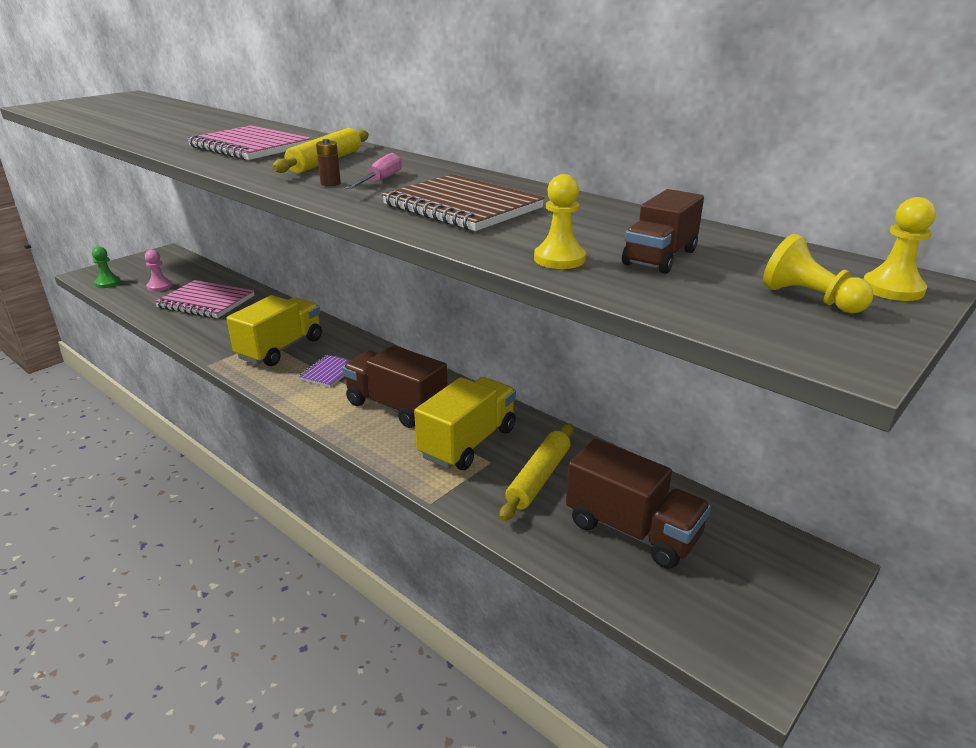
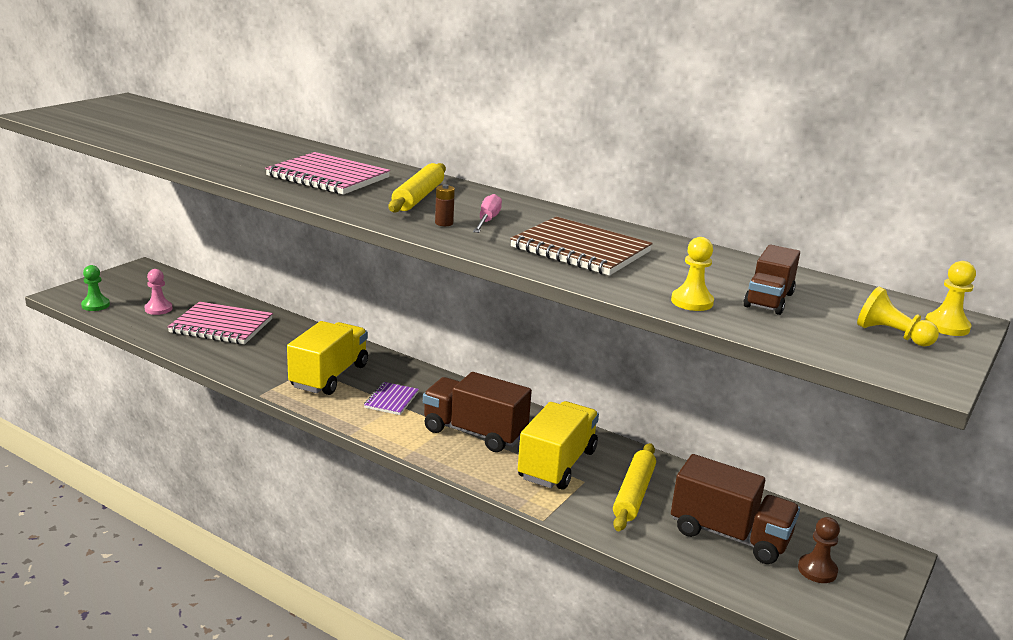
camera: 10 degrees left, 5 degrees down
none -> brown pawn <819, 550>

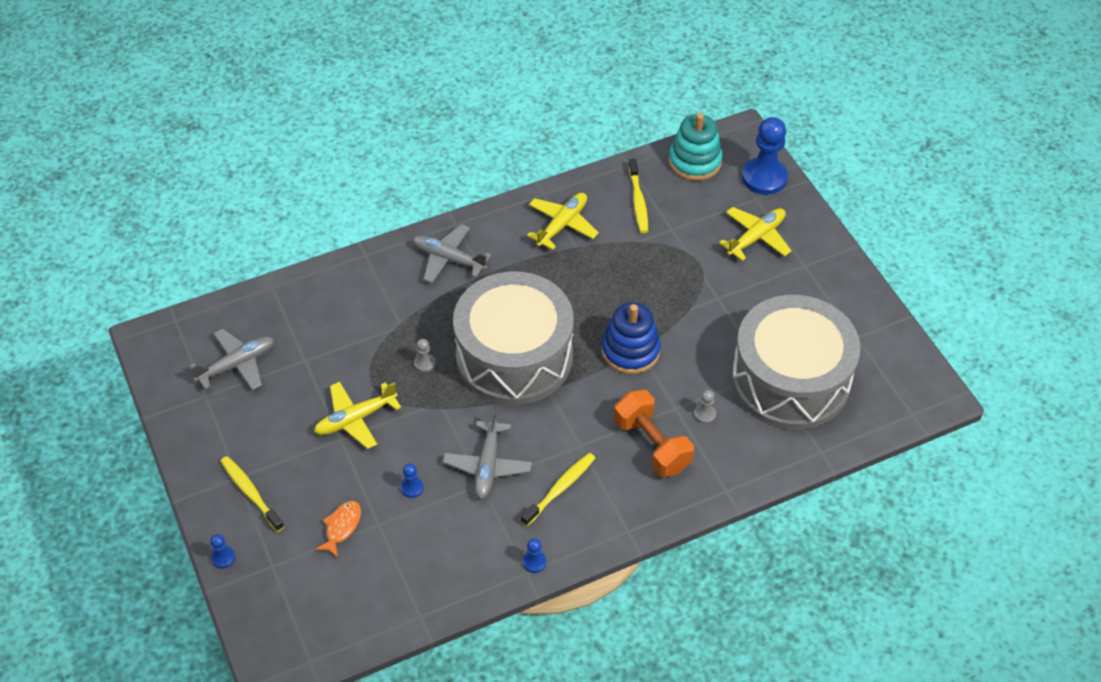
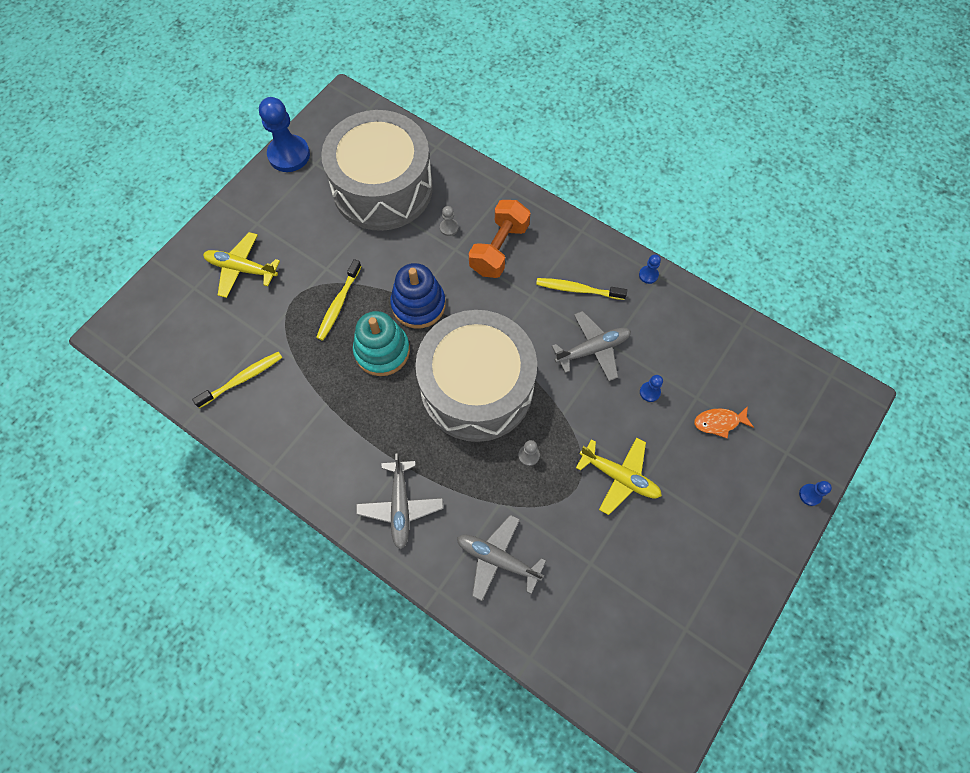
camera: 120 degrees left, 15 degrees up
grey plane <232, 359> -> grey plane <501, 558>, shifted
yellow toothbrush <252, 494> -> yellow toothbrush <339, 300>, shifted
yellow plane <563, 221> -> none
turquoise stacking toy <695, 147> -> turquoise stacking toy <381, 343>, shifted
blue pawn <765, 156> -> blue pawn <284, 134>, shifted

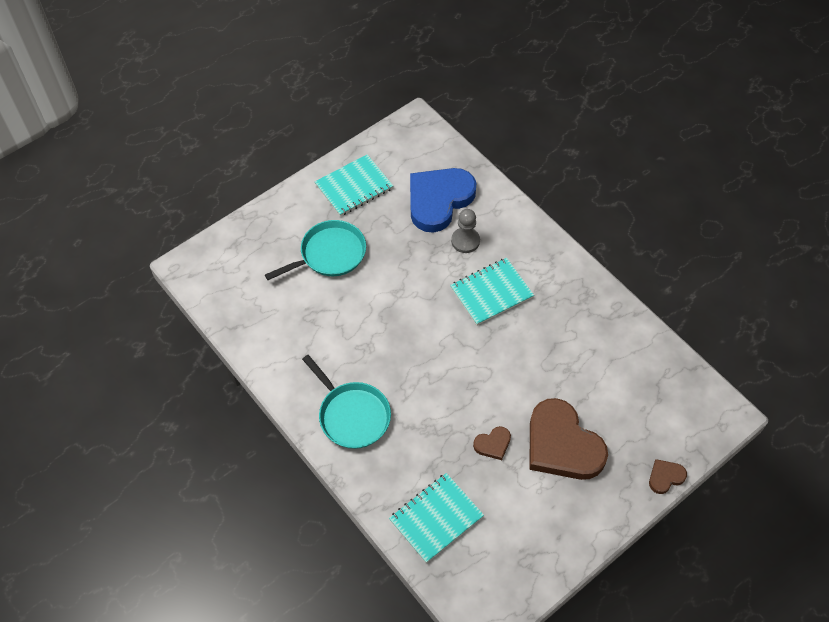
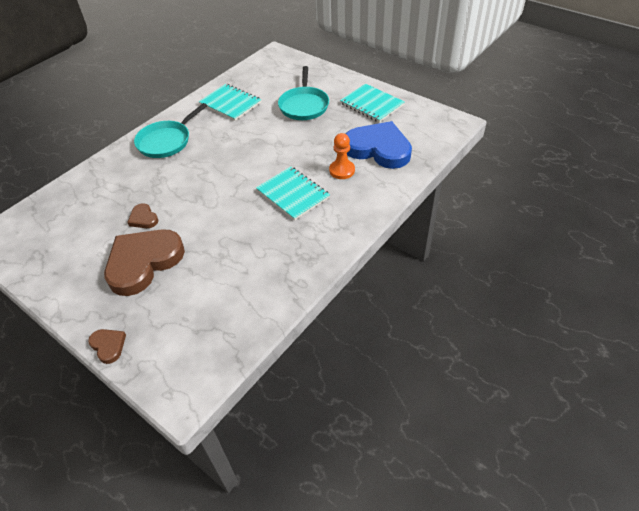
camera: 80 degrees right, 10 degrees down
turquoise pan <315, 250> -> turquoise pan <303, 93>, 45 degrees clockwise
turquoise notebook <436, 518> -> turquoise notebook <230, 102>, shifted
grey pawn <465, 231> -> orange pawn <342, 156>

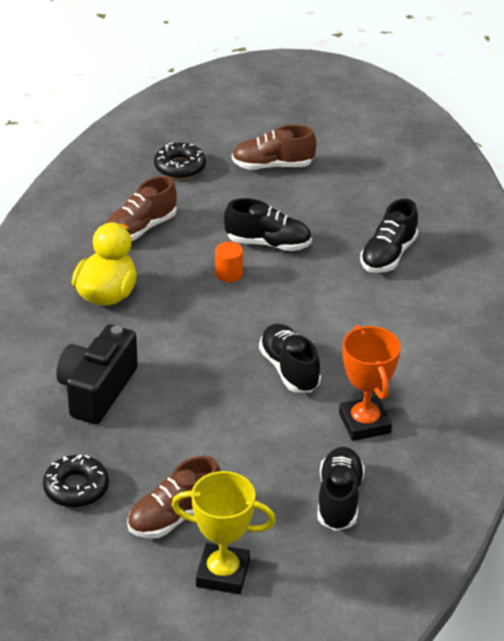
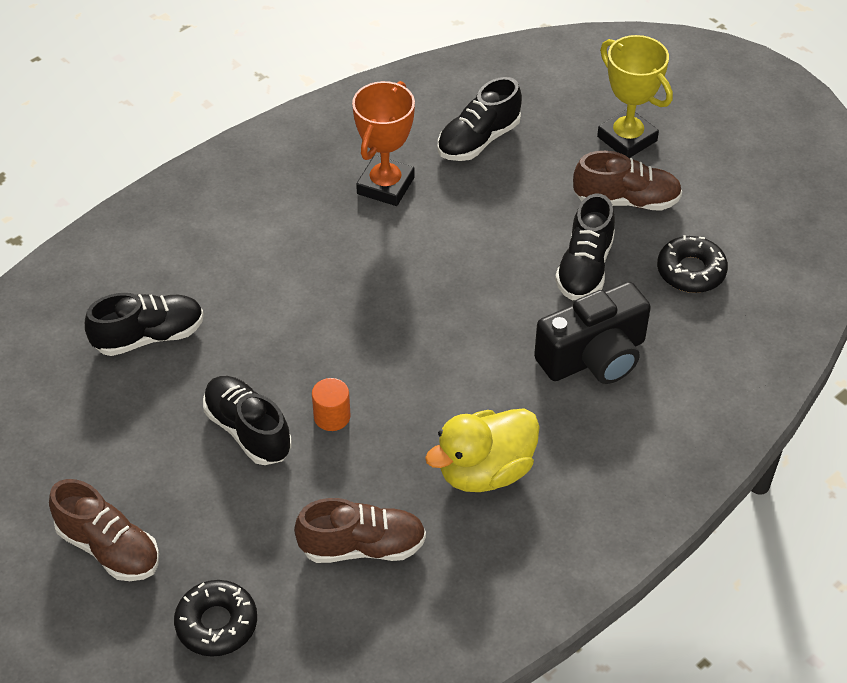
camera: 140 degrees left, 10 degrees up
black shoe <290, 358> -> black shoe <585, 247>, shifted

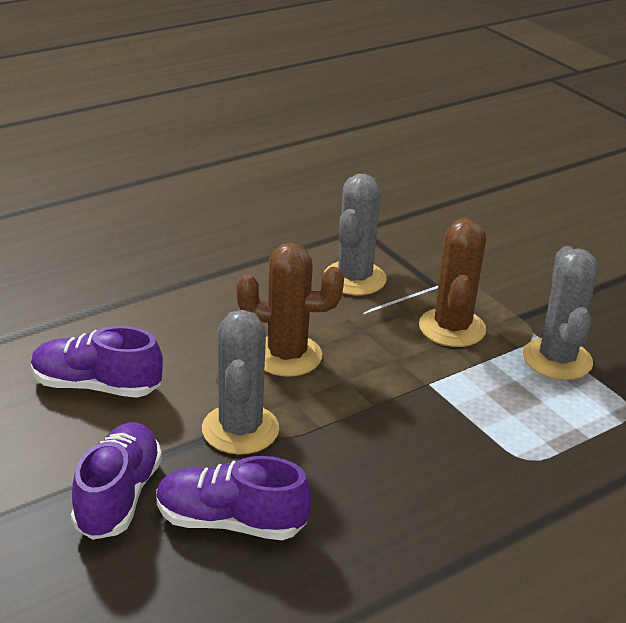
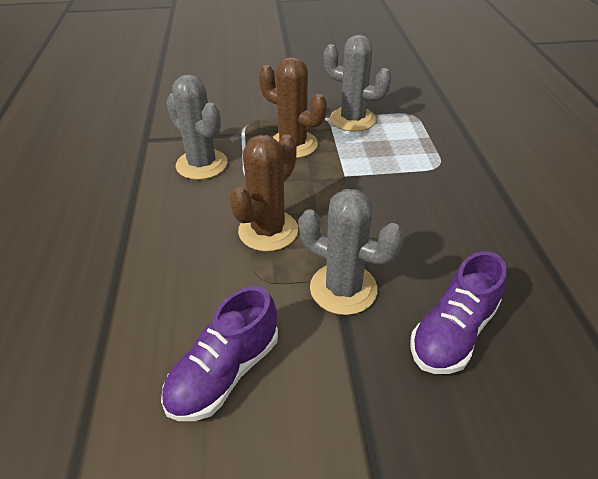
camera: 60 degrees left, 10 degrees up
purple shoe <116, 481> -> none

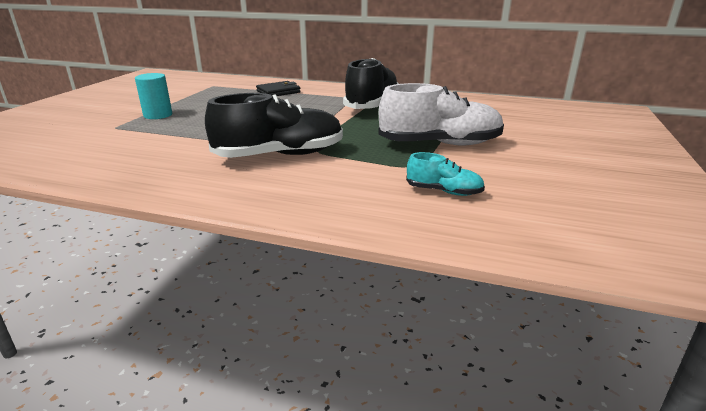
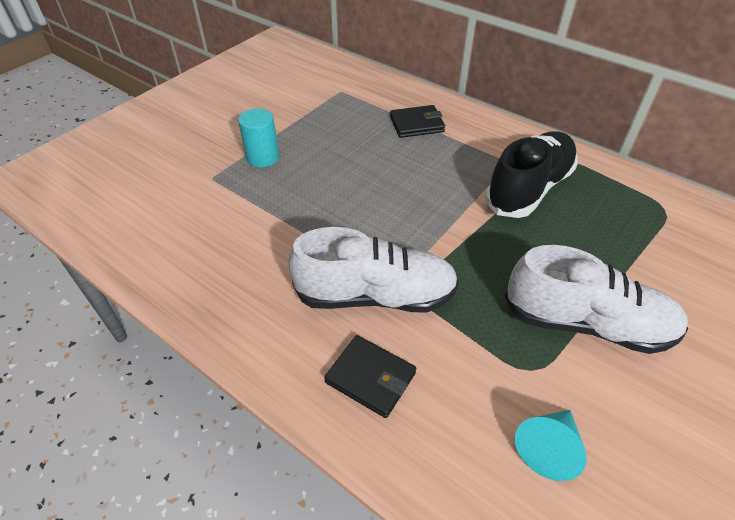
camera: 20 degrees right, 20 degrees up
black shoe <274, 125> -> white shoe <373, 269>
turquoise shoe <445, 174> -> turquoise cone <551, 445>
none -> black wallet <370, 376>

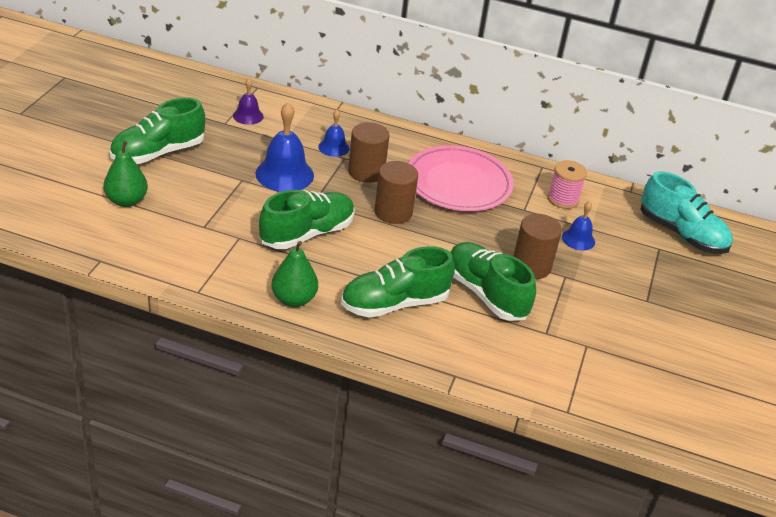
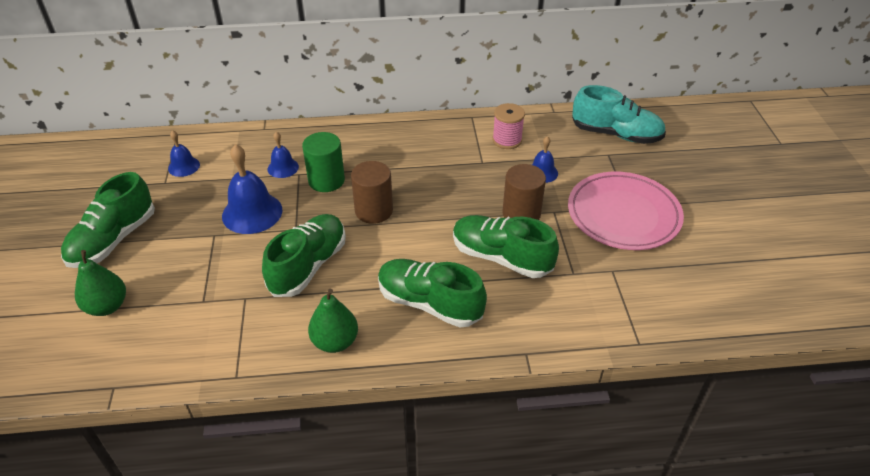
camera: 20 degrees left, 5 degrees up
purple bell <248, 101> -> blue bell <184, 153>
green shoe <398, 282> -> green shoe <432, 293>, 75 degrees clockwise
brown cylinder <368, 152> -> green cylinder <323, 162>
pink plate <461, 178> -> pink plate <626, 211>, shifted

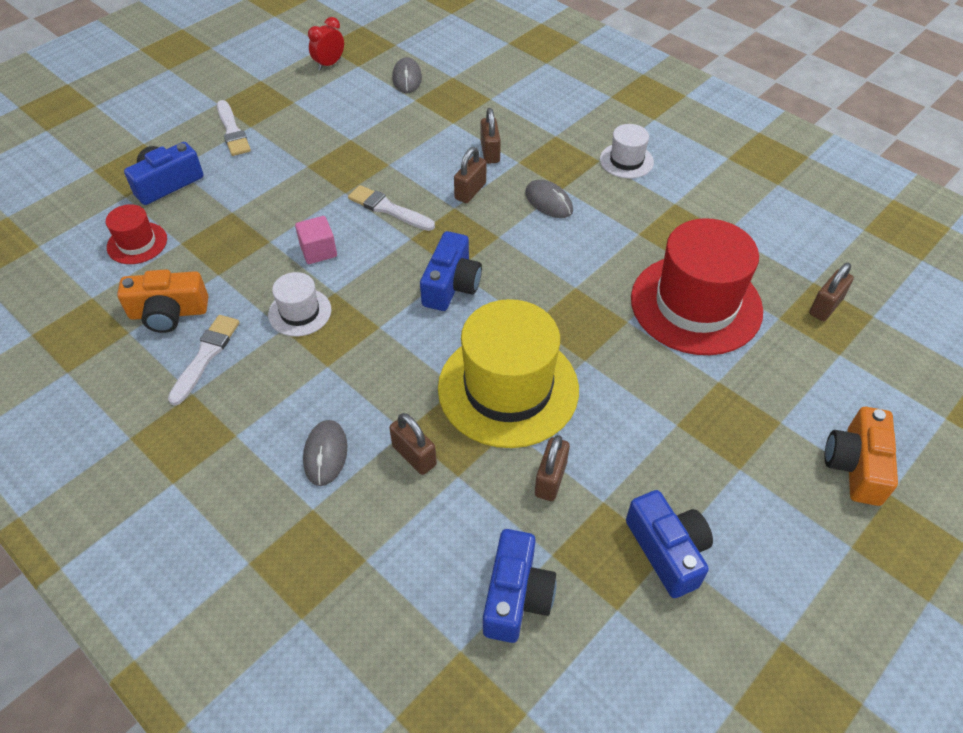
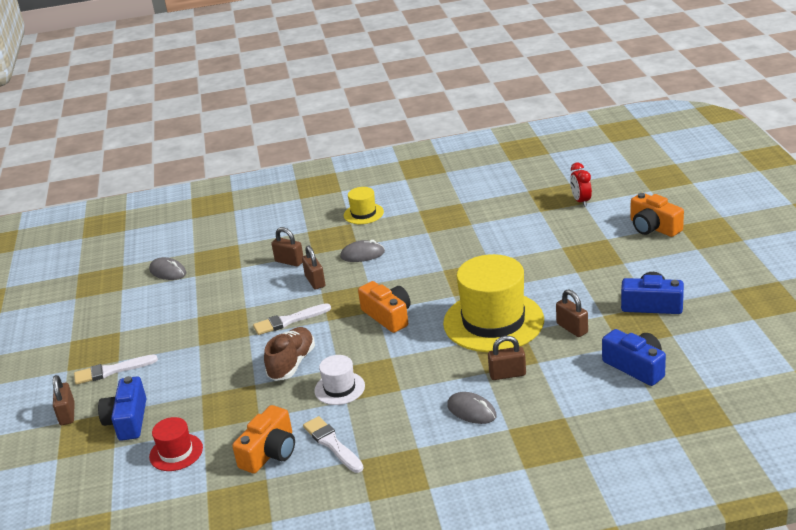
camera: 50 degrees left, 20 degrees down
white brush <234, 128> -> white brush <116, 369>, 150 degrees clockwise
pink cube <316, 240> -> brown shoe <289, 354>
red clock <326, 44> -> red clock <581, 185>, shifted
blue camera <451, 271> -> orange camera <384, 307>
white hat <627, 151> -> yellow hat <364, 205>
red hat <697, 286> -> none
brown padlock <831, 292> -> brown padlock <64, 400>, shifted

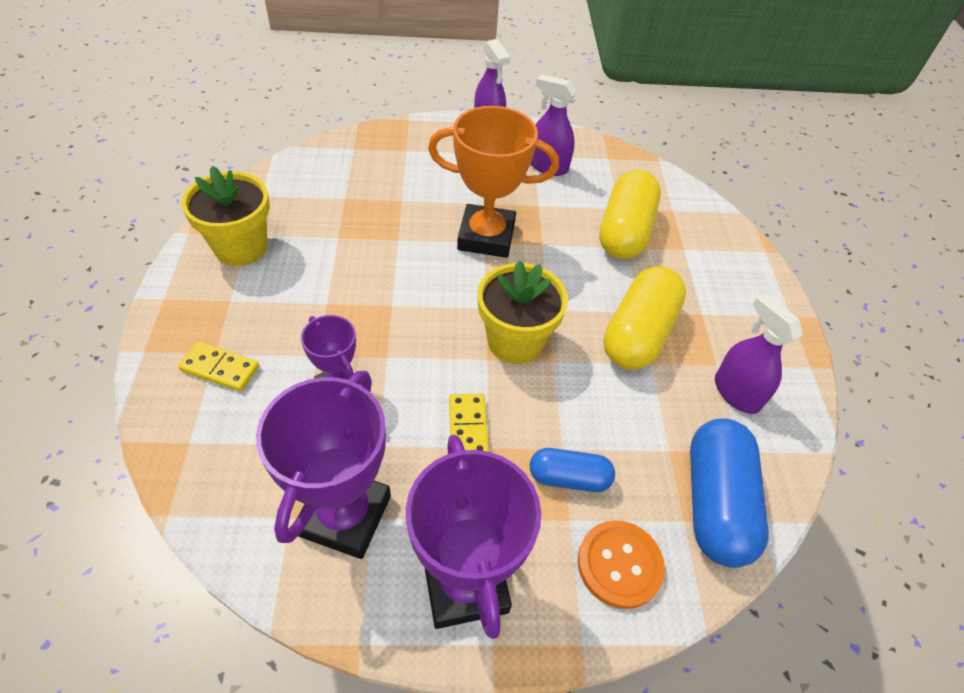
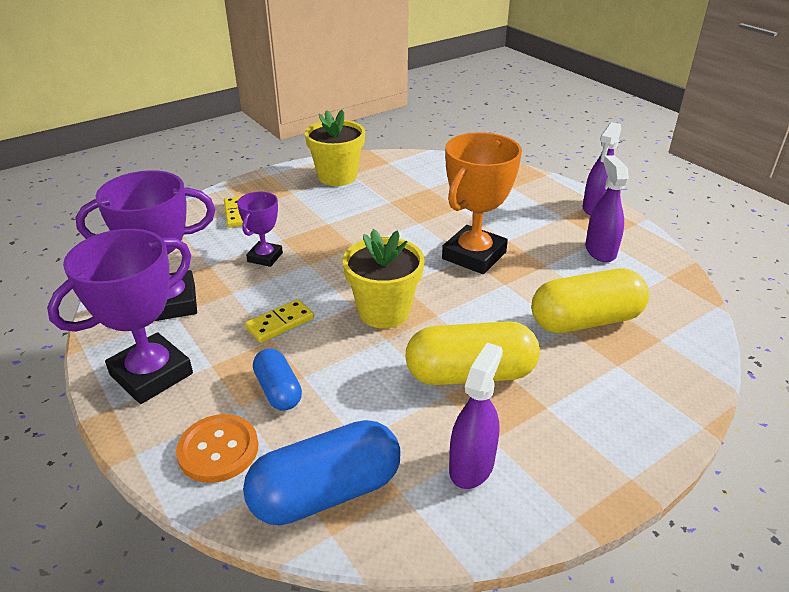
camera: 60 degrees right, 15 degrees down
orange trophy <493, 182> -> orange trophy <482, 203>, 60 degrees clockwise

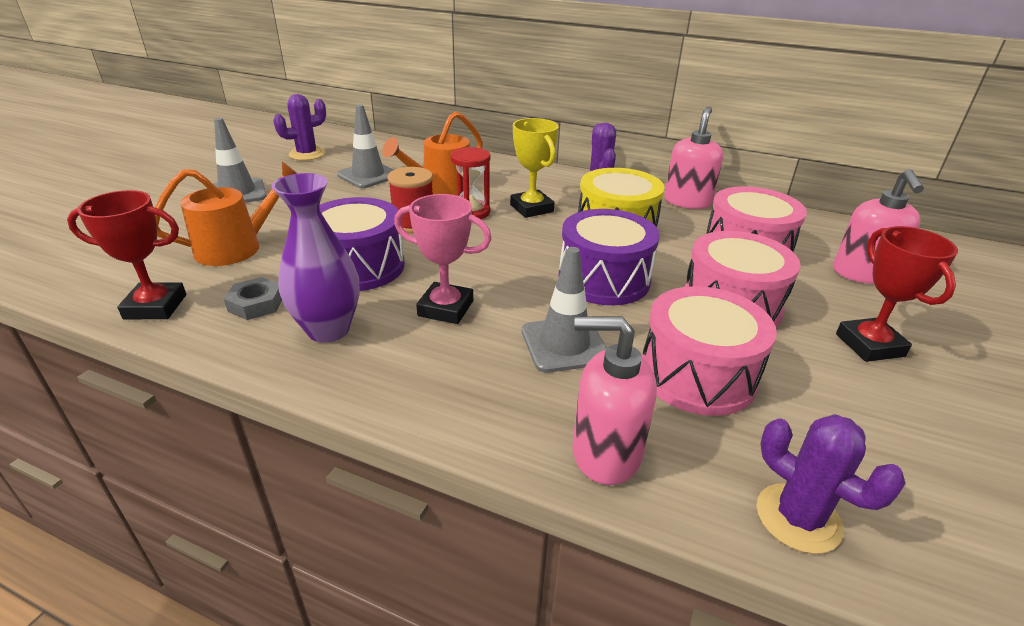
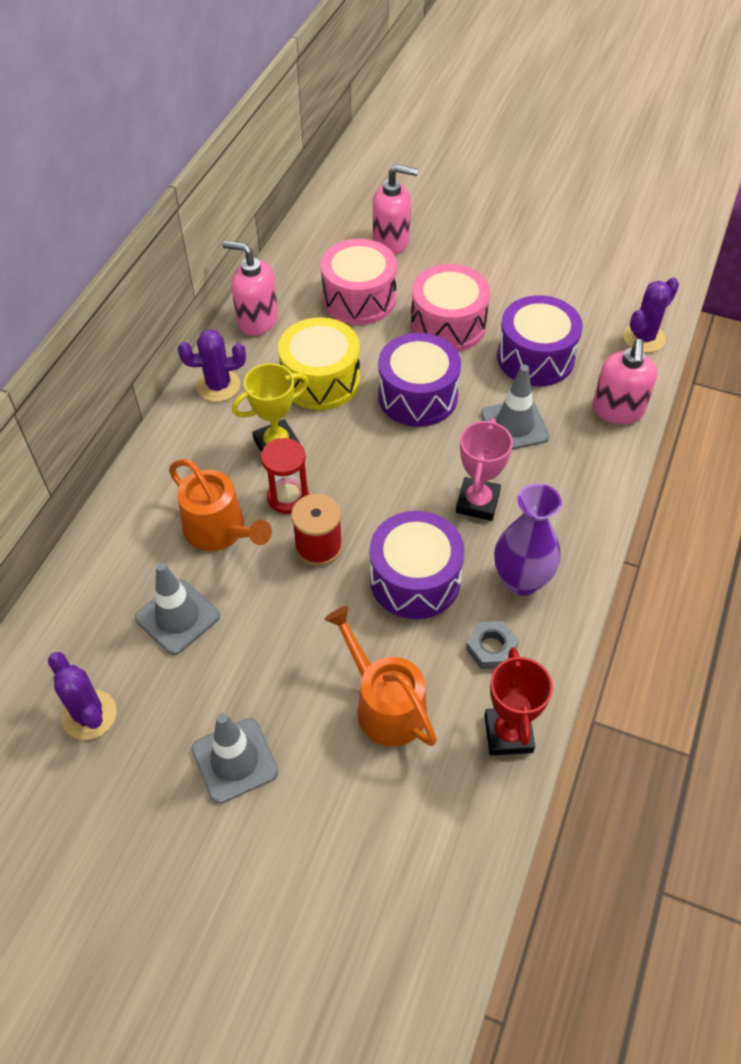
camera: 90 degrees left, 20 degrees up
pink drum <709, 351> -> purple drum <540, 340>
red trophy <897, 294> -> none

